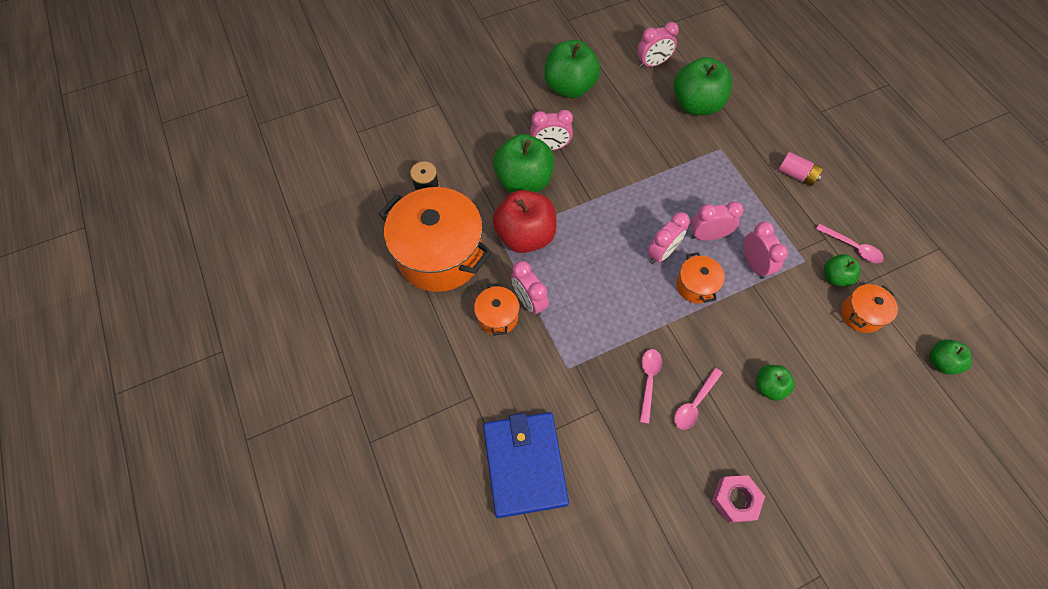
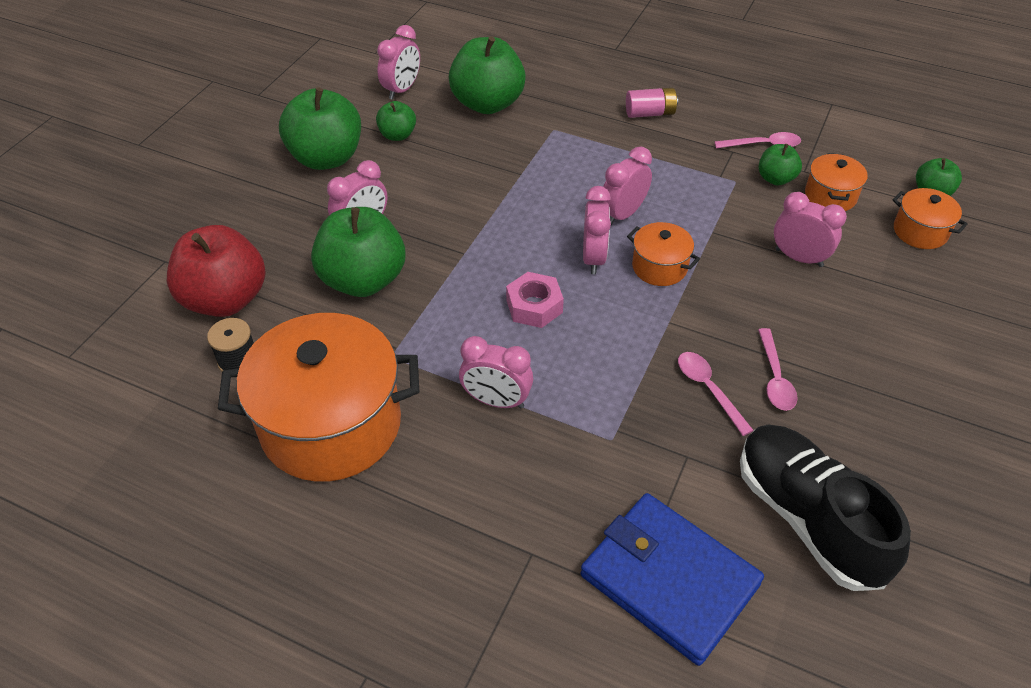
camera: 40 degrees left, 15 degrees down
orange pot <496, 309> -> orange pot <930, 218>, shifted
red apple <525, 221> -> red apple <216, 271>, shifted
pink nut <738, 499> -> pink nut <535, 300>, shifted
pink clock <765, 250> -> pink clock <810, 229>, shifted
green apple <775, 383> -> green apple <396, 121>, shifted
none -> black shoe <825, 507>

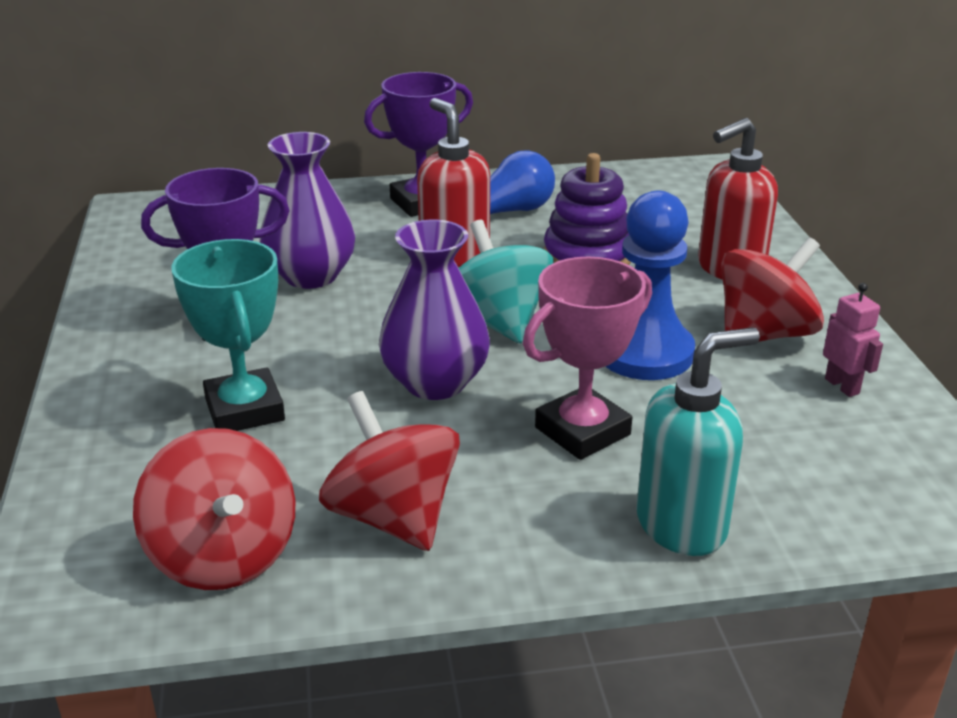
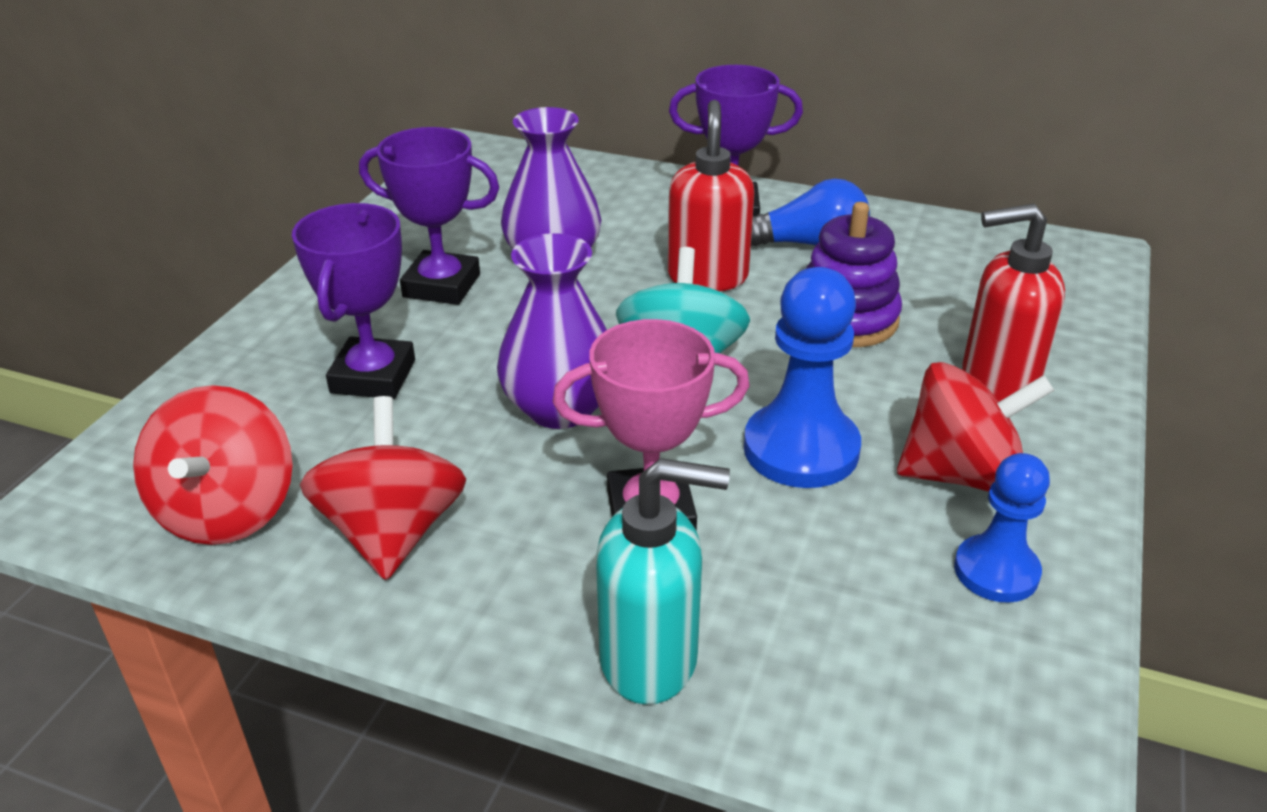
camera: 30 degrees right, 5 degrees up
turquoise trophy <228, 335> -> purple trophy <353, 301>
pink robot <853, 340> -> blue pawn <1002, 528>

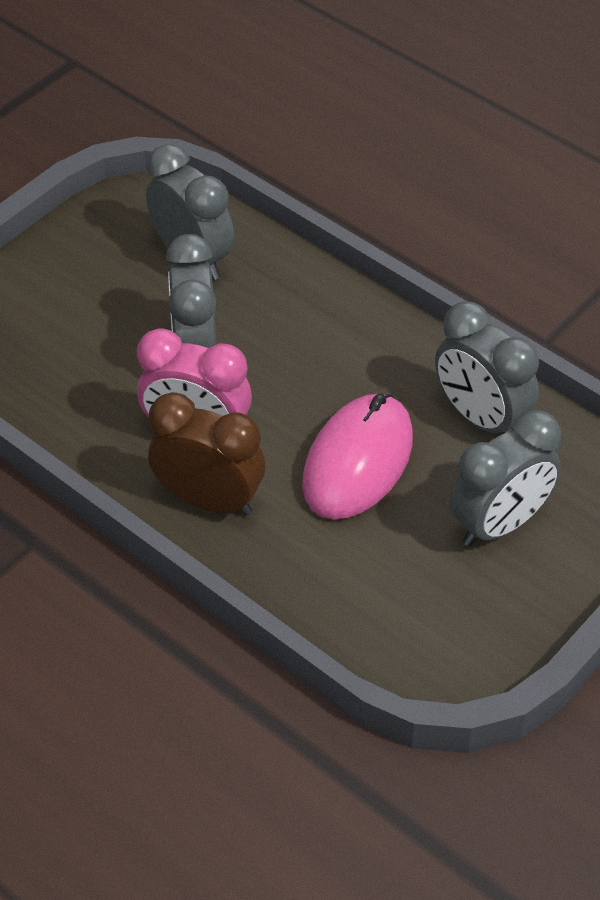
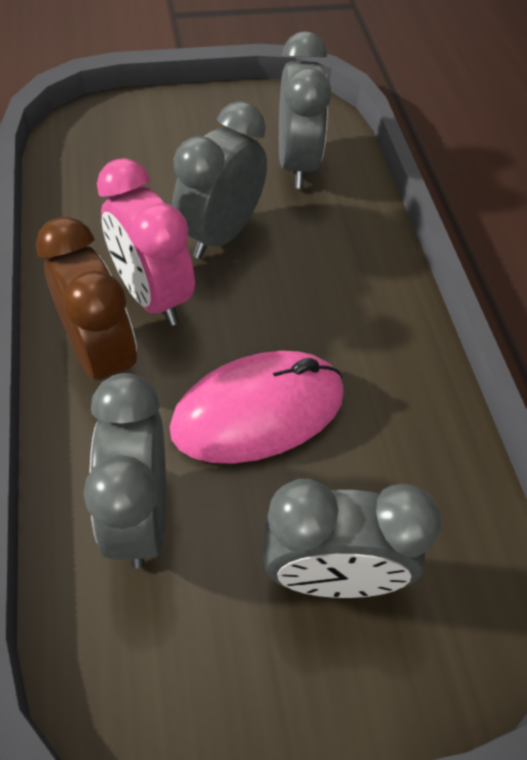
camera: 35 degrees right, 5 degrees up
grey clock <487, 368> -> grey clock <125, 470>, shifted

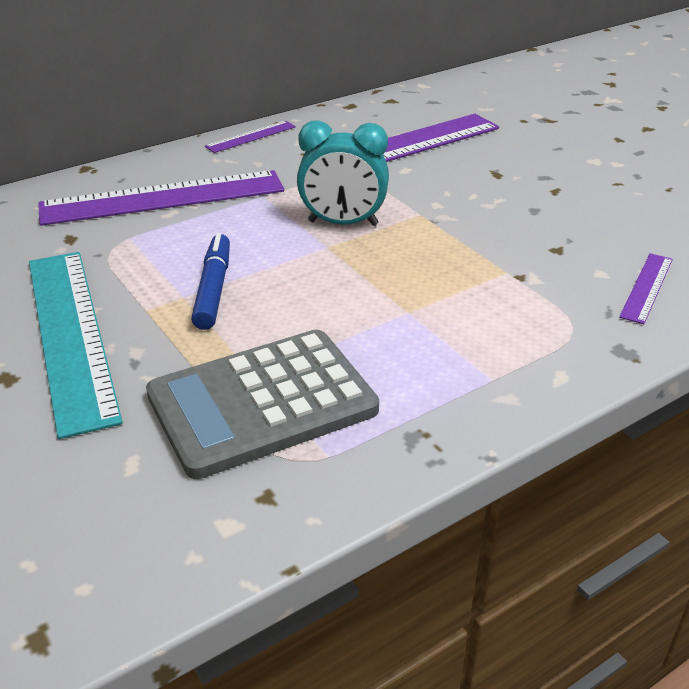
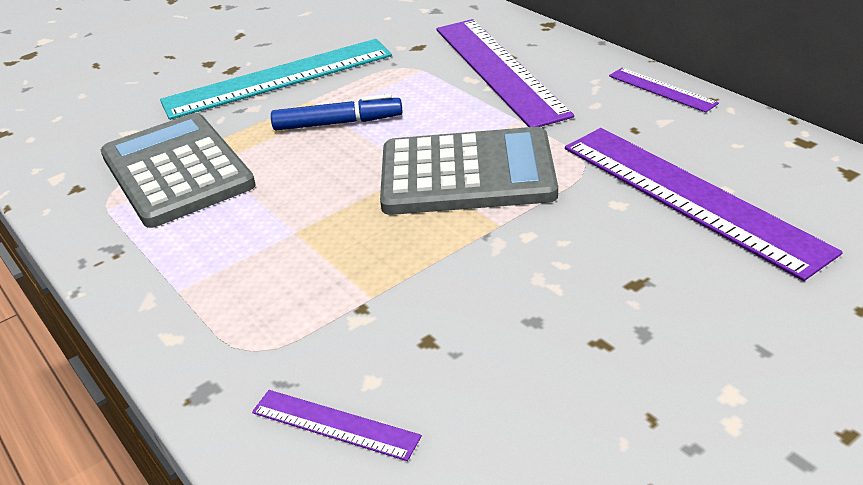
camera: 90 degrees right, 0 degrees up
turquoise clock <343, 173> -> grey calculator <469, 171>

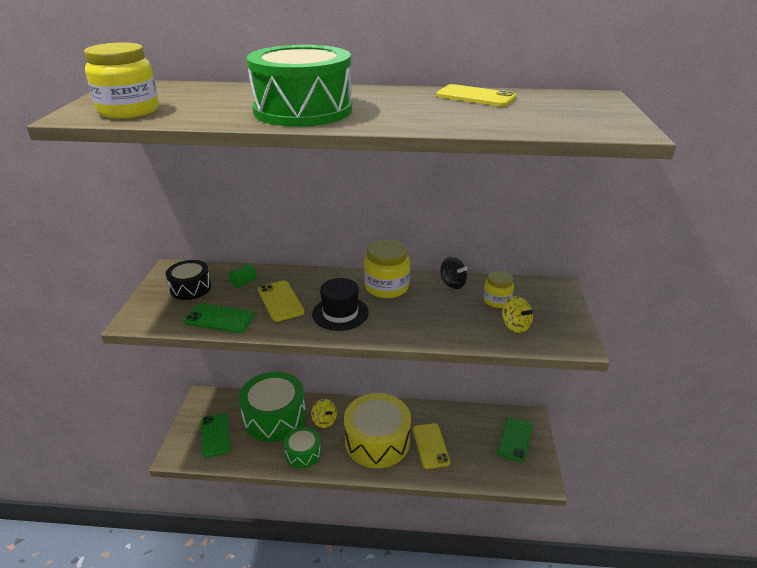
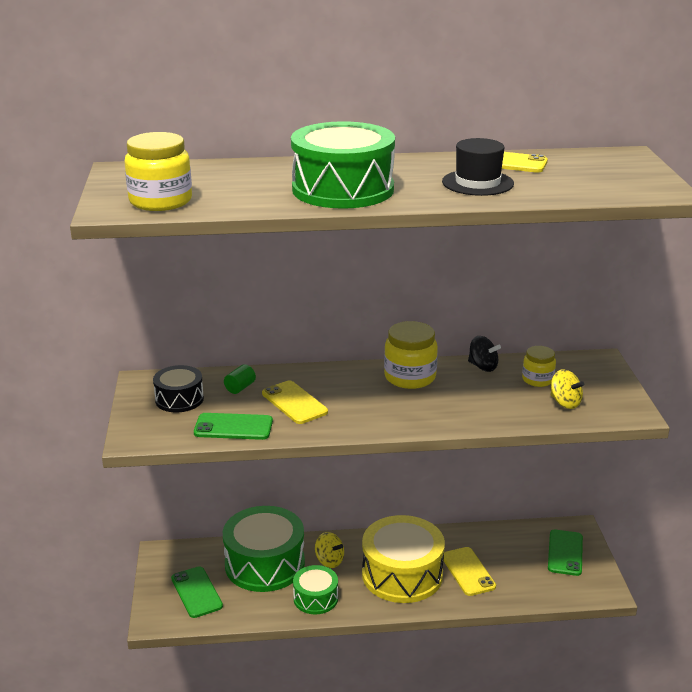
camera: 10 degrees left, 5 degrees down
black hat <340, 304> -> black hat <478, 167>, shifted

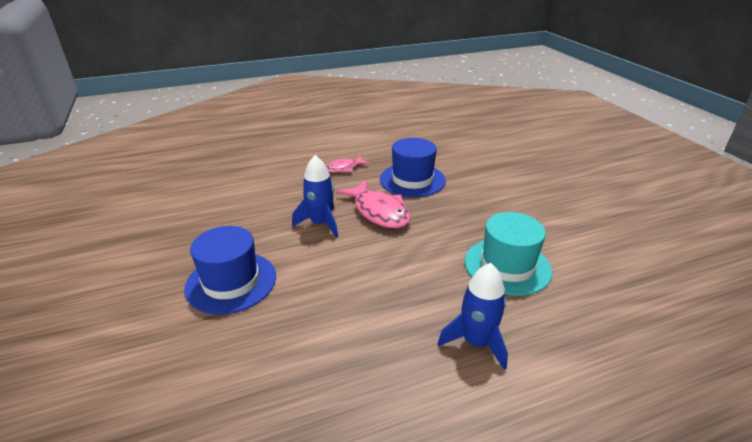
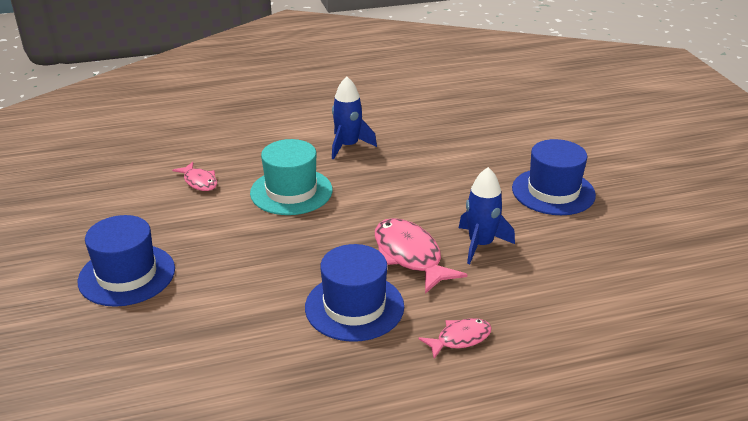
camera: 175 degrees left, 0 degrees up
none -> blue hat <126, 261>
none -> pink fish <194, 176>

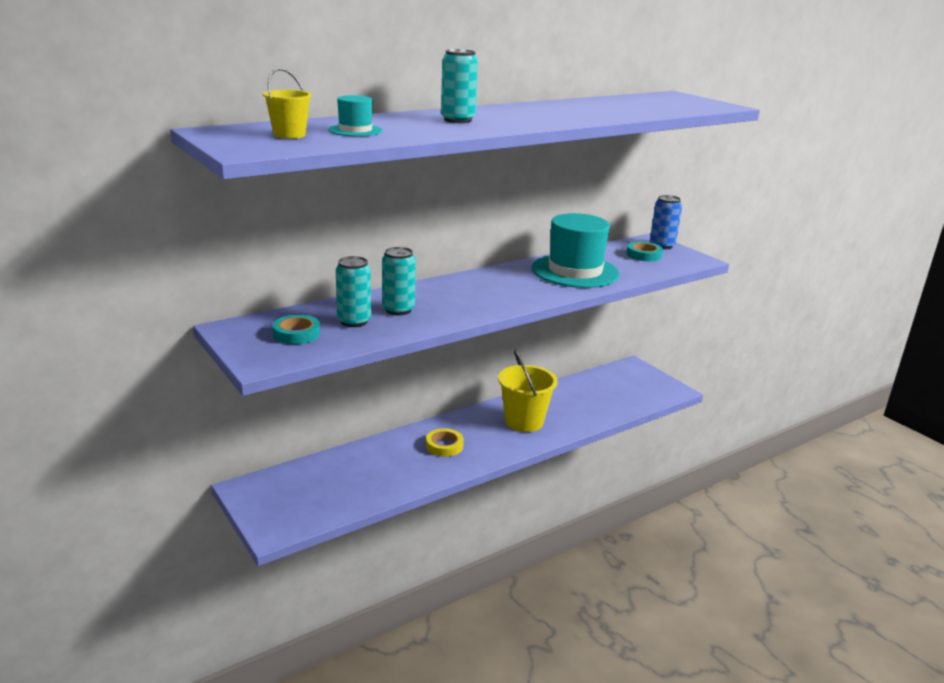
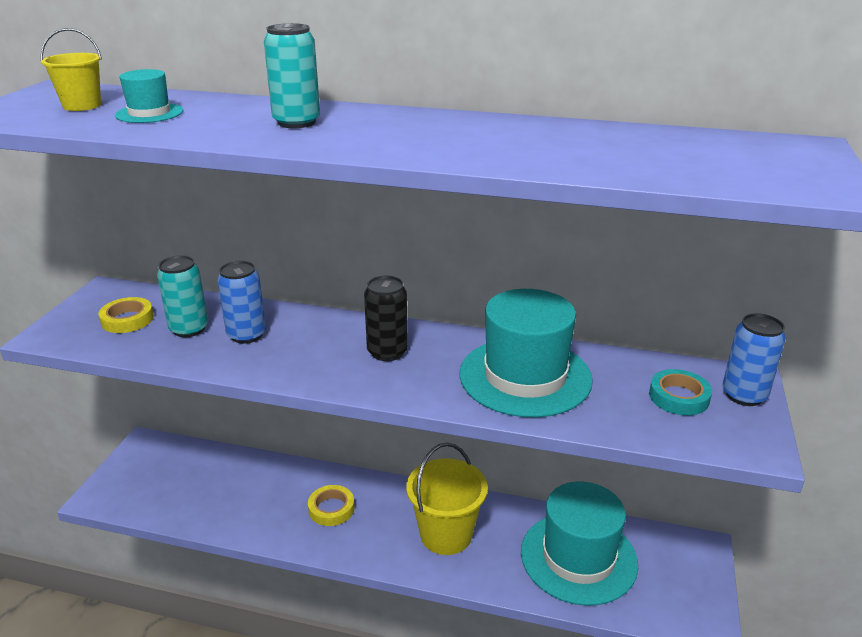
camera: 50 degrees right, 5 degrees up
turquoise tape <296, 329> -> yellow tape <126, 315>
turquoise can <399, 281> -> blue can <241, 302>
none -> black can <386, 318>
none -> turquoise hat <579, 543>

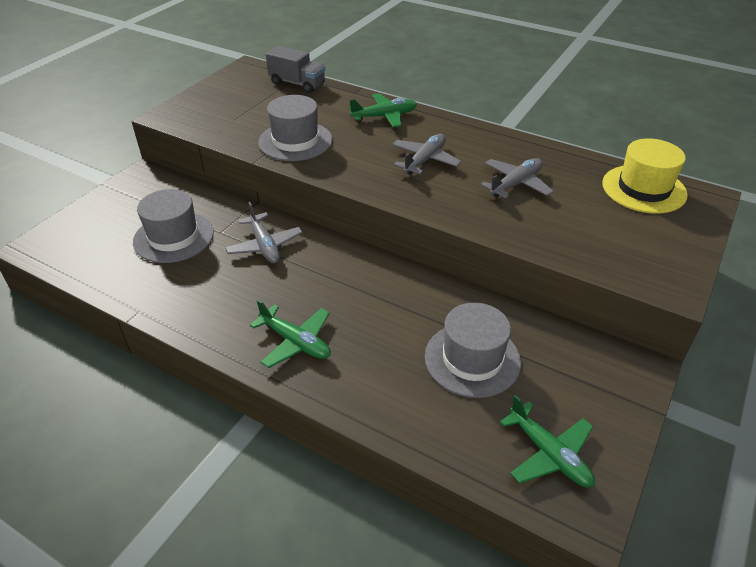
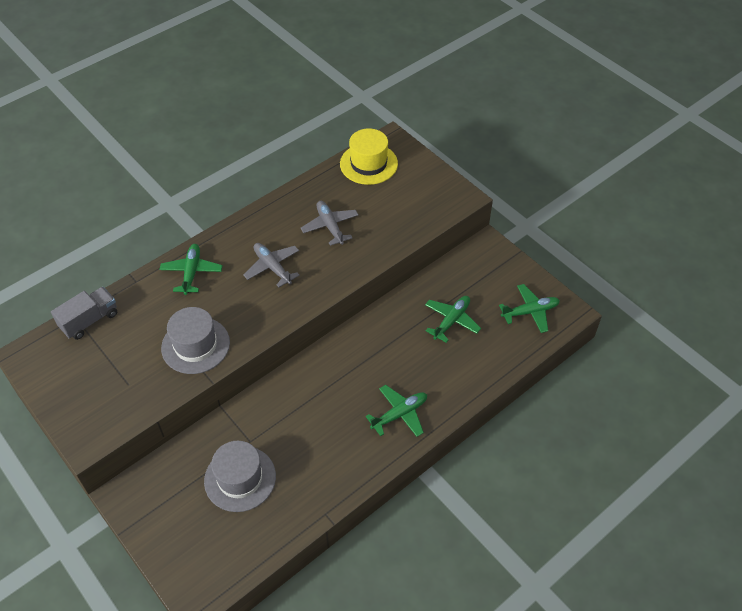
camera: 70 degrees left, 10 degrees up
grey plane <264, 232> -> none
grey hat <473, 350> -> green plane <453, 319>

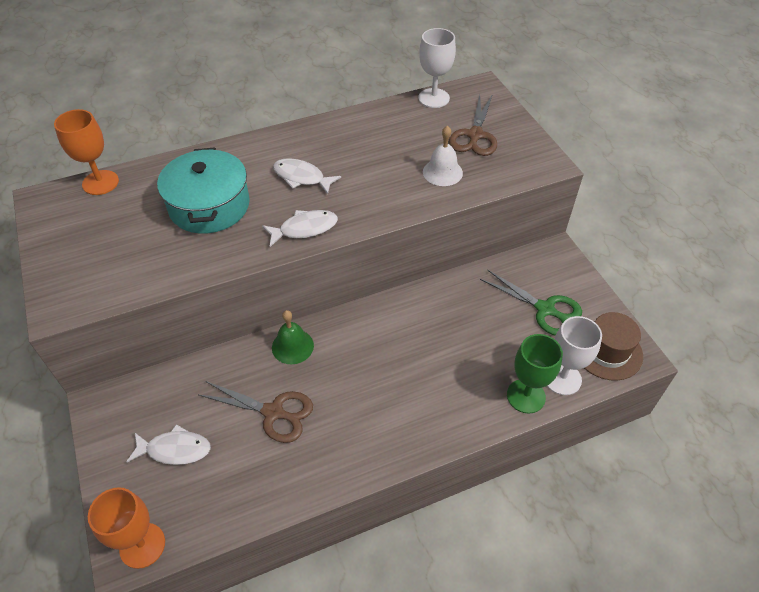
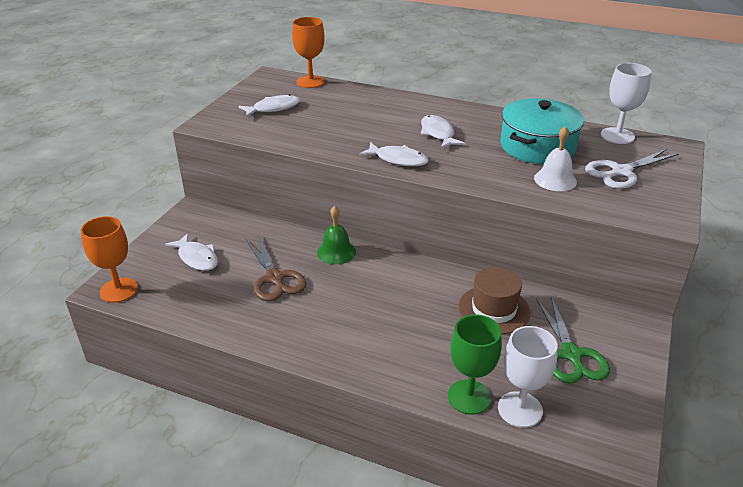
camera: 45 degrees right, 15 degrees down
turquoise pot <203, 190> -> turquoise pot <542, 131>, shifted
brown scissors <473, 125> -> white scissors <632, 169>
brown hat <613, 346> -> brown hat <494, 300>, shifted
none -> white fish <269, 106>

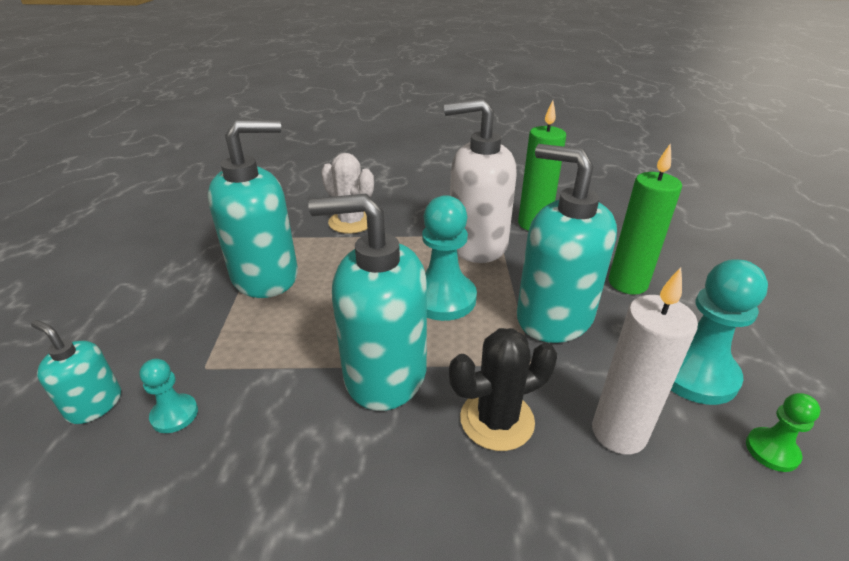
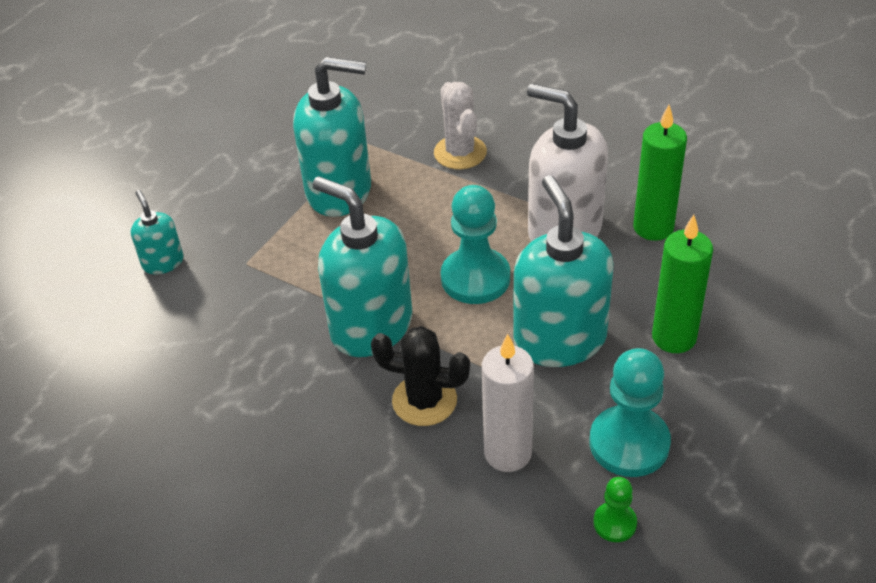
camera: 35 degrees right, 10 degrees up
turquoise pawn <168, 396> -> none

